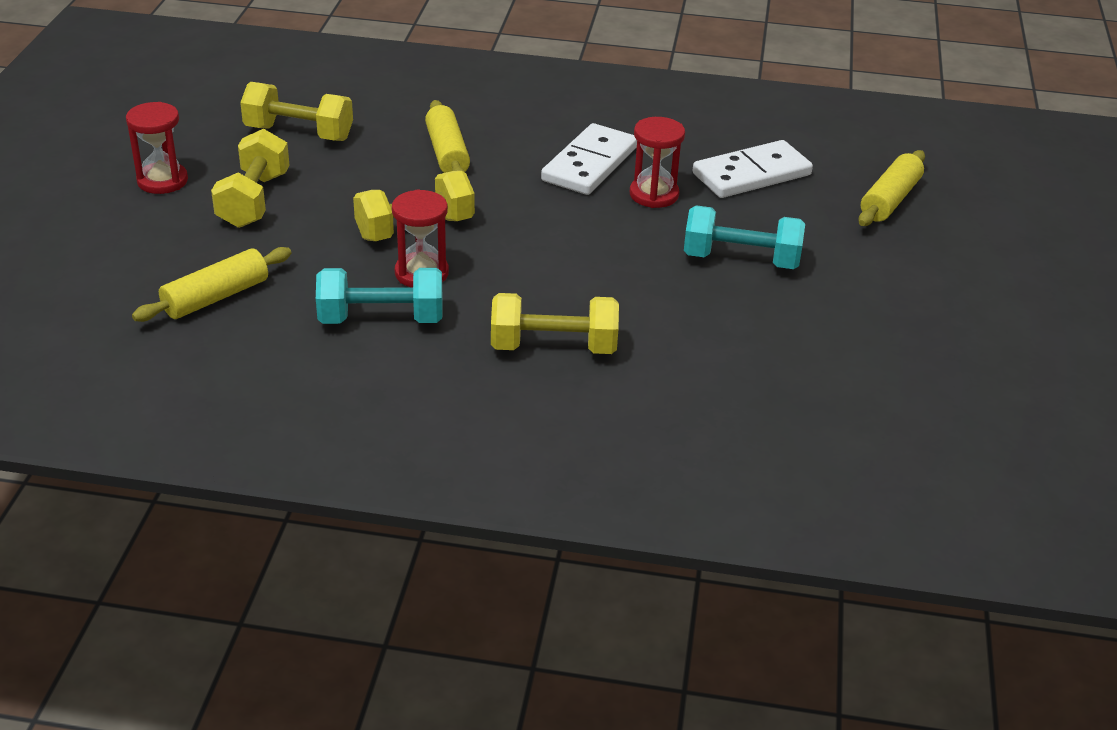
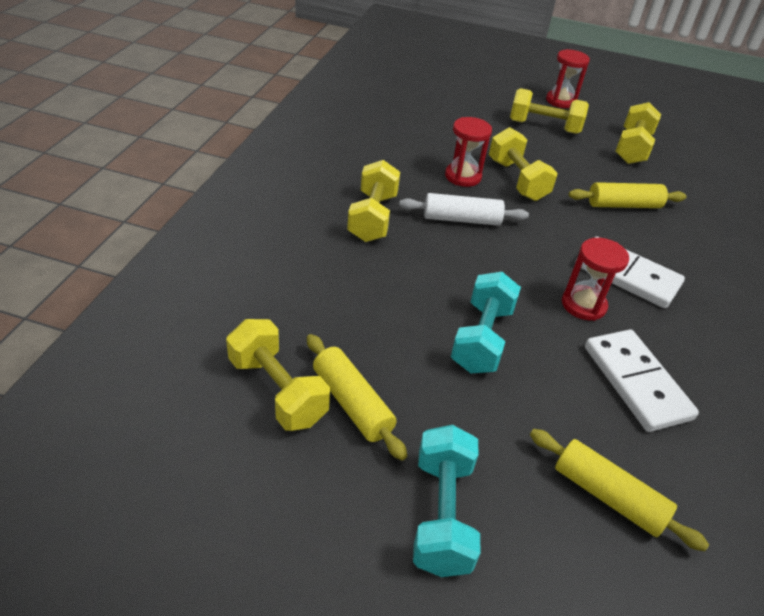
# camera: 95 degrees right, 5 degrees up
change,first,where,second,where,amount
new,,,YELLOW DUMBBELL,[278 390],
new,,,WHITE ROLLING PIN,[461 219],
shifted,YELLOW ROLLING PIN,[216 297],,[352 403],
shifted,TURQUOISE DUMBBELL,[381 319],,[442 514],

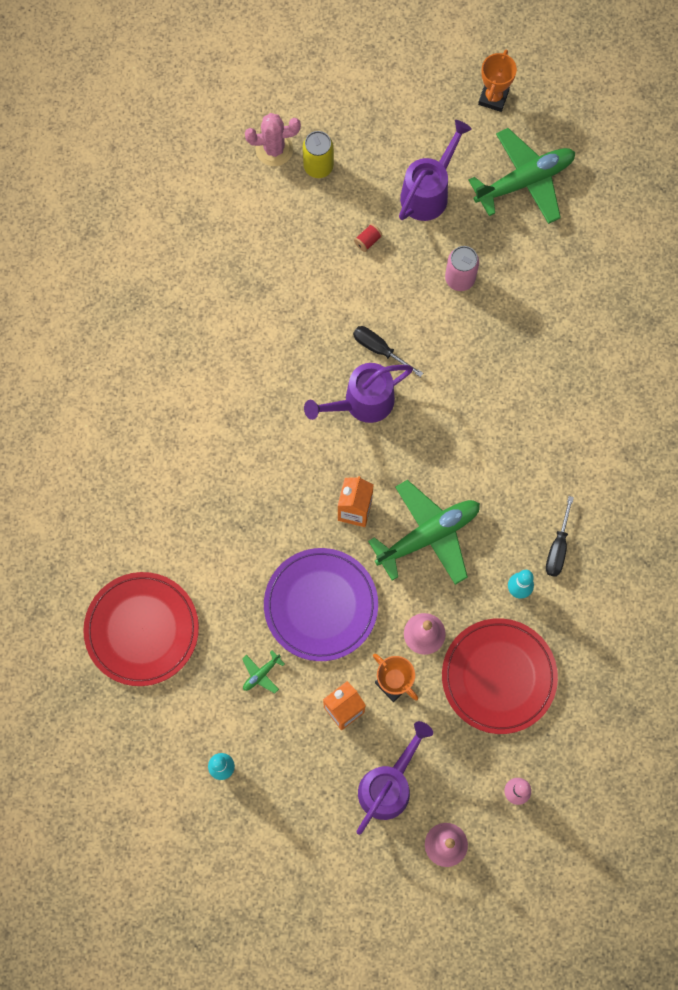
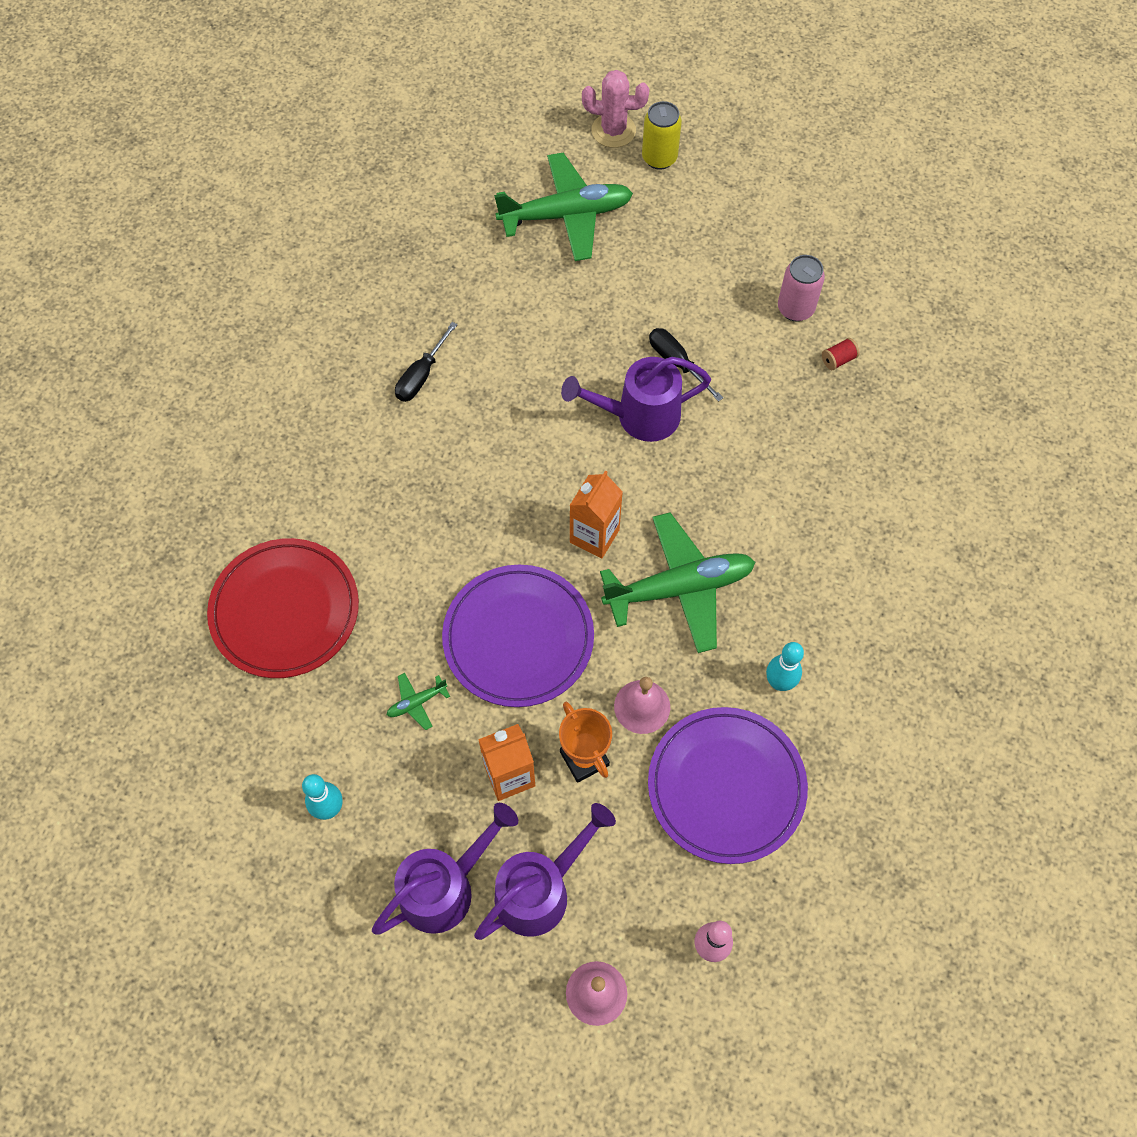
# camera: 15 degrees right, 10 degrees down
change,first,where,second,where,amount
gone,ORANGE TROPHY,[493 98],,,
shifted,RED SPOOL,[368 241],,[838 360],
shifted,PURPLE WATERING CAN,[429 192],,[446 887],
shifted,GREEN PLANE,[525 181],,[566 215],
shifted,BLACK SCREWDRIVER,[558 547],,[421 375],
repainted,RED PLATE,[498 676],PURPLE PLATE,[726 786],

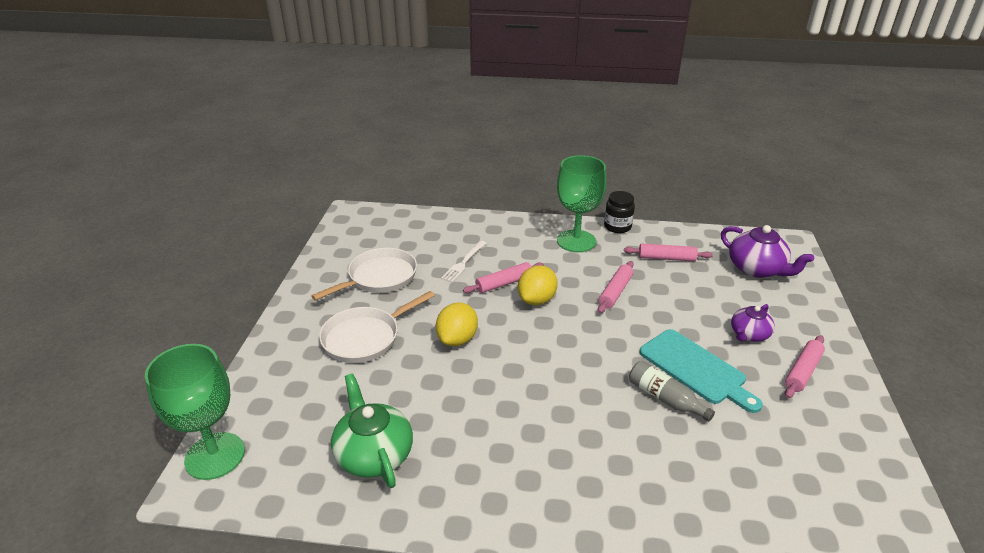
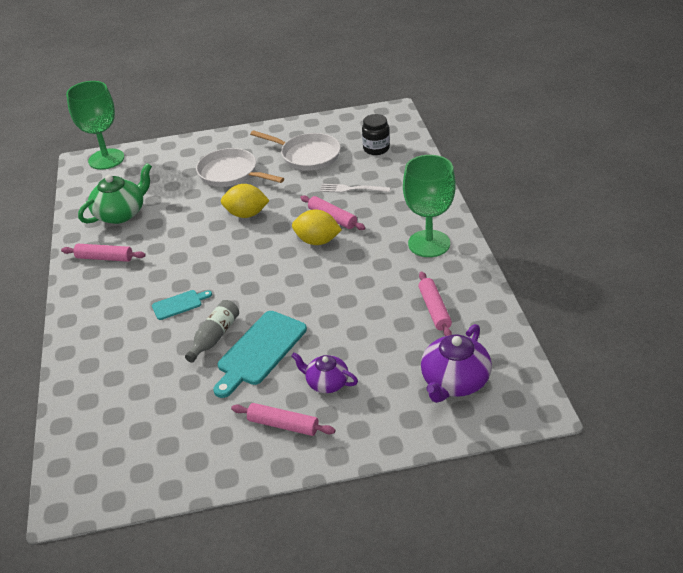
# camera: 75 degrees right, 5 degrees up
change,first,where,second,where,amount
new,,,TURQUOISE CUTTING BOARD,[179 304],
shifted,PINK ROLLING PIN,[615 292],,[104 258],
shifted,BLACK JAR,[617 227],,[376 149],

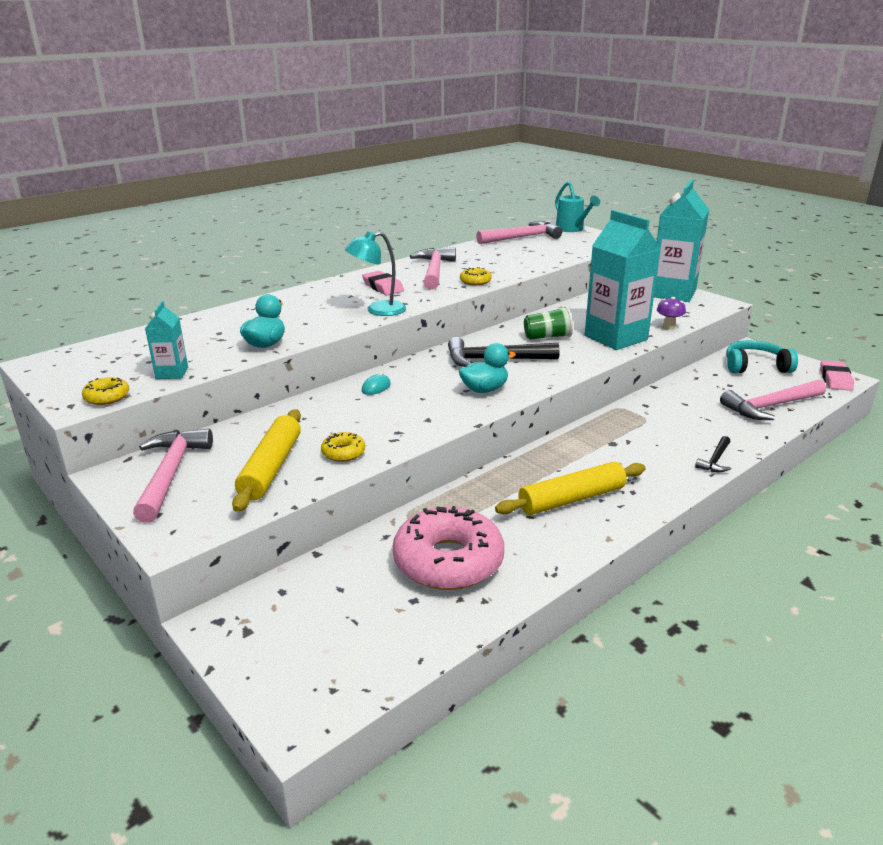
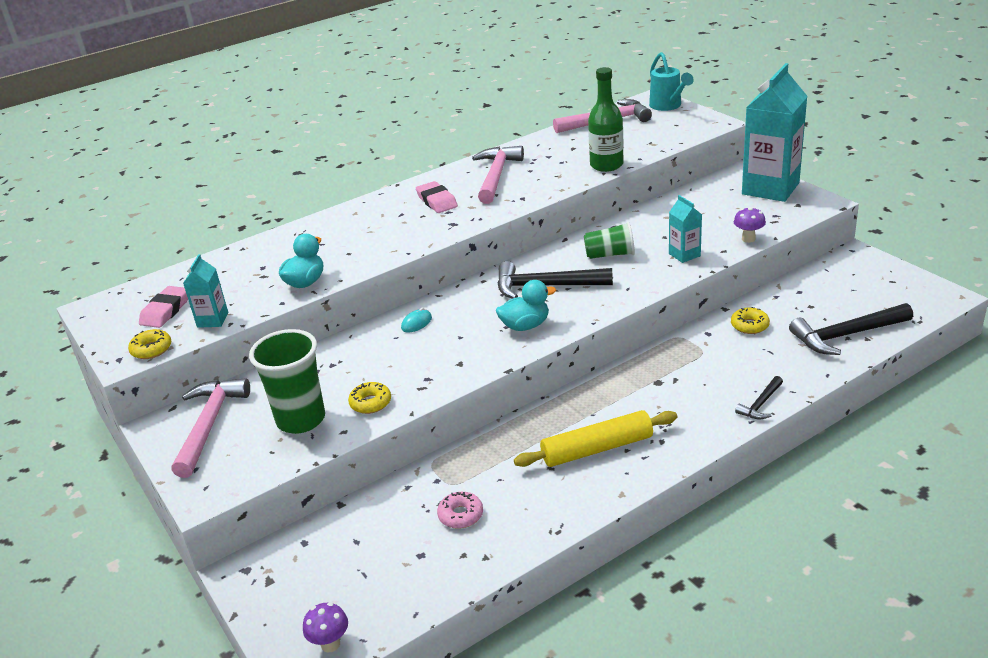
# camera: 10 degrees right, 5 degrees up
change,first,where,second,where,amount
gone,TURQUOISE LAMP,[378 310],,,
gone,TURQUOISE HEADPHONES,[755 366],,,
new,,,PURPLE MUSHROOM,[330 644],
new,,,GREEN BOTTLE,[606 165],
shifted,YELLOW DONUT,[475 281],,[749 325],
shifted,PINK ERASER,[835 379],,[165 311],
swapped,YELLOW ROLLING PIN,[271 468],GREEN CUP,[301 420],
repainted,PINK HAMMER,[770 406],BLACK HAMMER,[846 335],
scaled,PINK DONUT,[448 561],,[460 515],x0.44
scaled,TURQUOISE CARTON,[616 338],,[684 255],x0.47

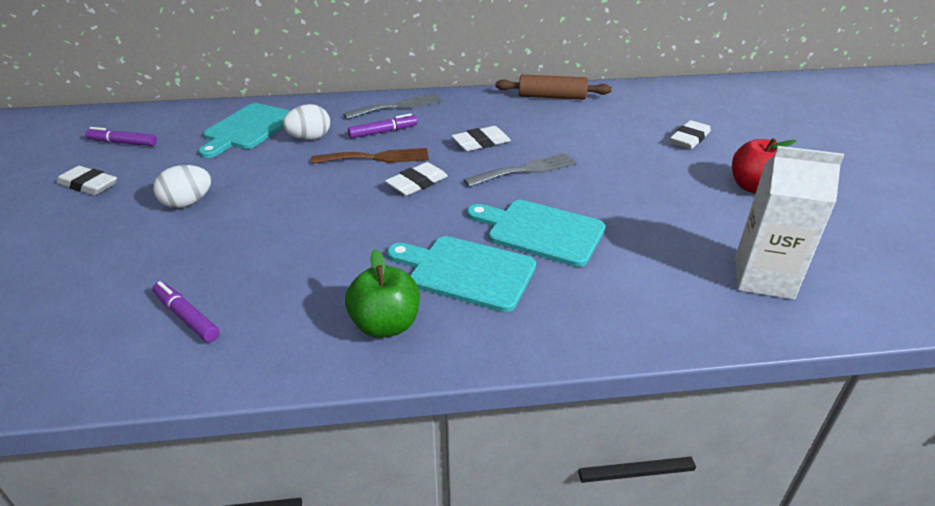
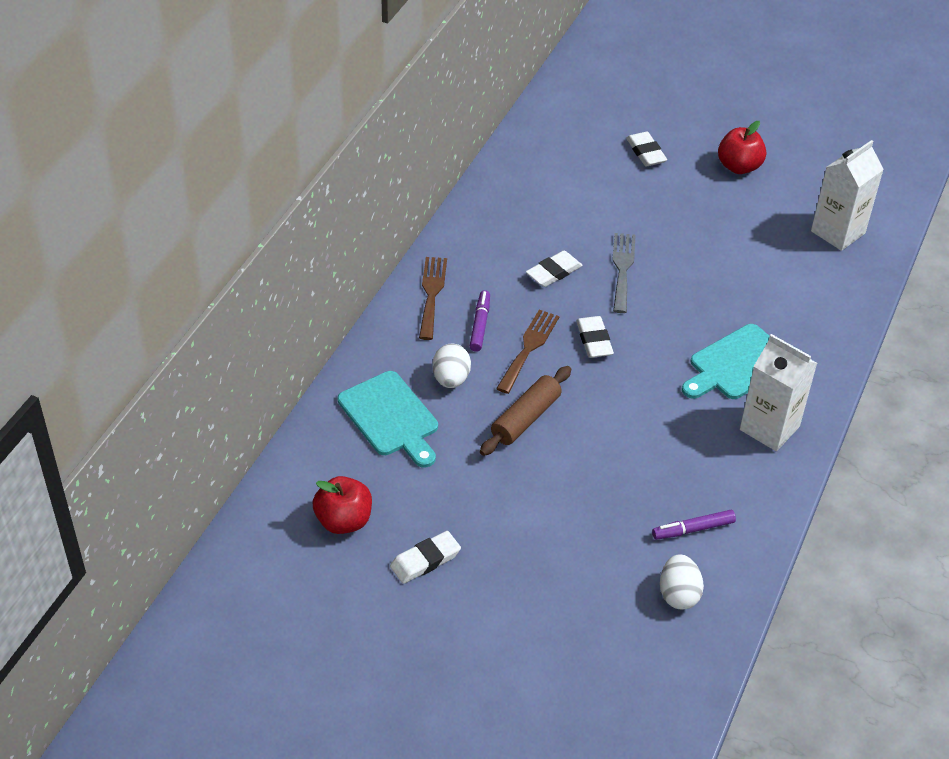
# camera: 60 degrees left, 10 degrees up
change,first,where,second,where,amount
gone,TURQUOISE CUTTING BOARD,[540 231],,,
shifted,WHITE EGG,[187 203],,[678 594],
shifted,BROWN ROLLING PIN,[552 97],,[526 418],
swapped,PURPLE MARKER,[123 143],RED APPLE,[344 521],
swapped,GREEN APPLE,[385 325],WHITE CARTON,[769 428],
repainted,GREY FORK,[398 106],BROWN FORK,[431 294],
rotated,WHITE ERASER,[481 142],,[554 272],45 degrees clockwise

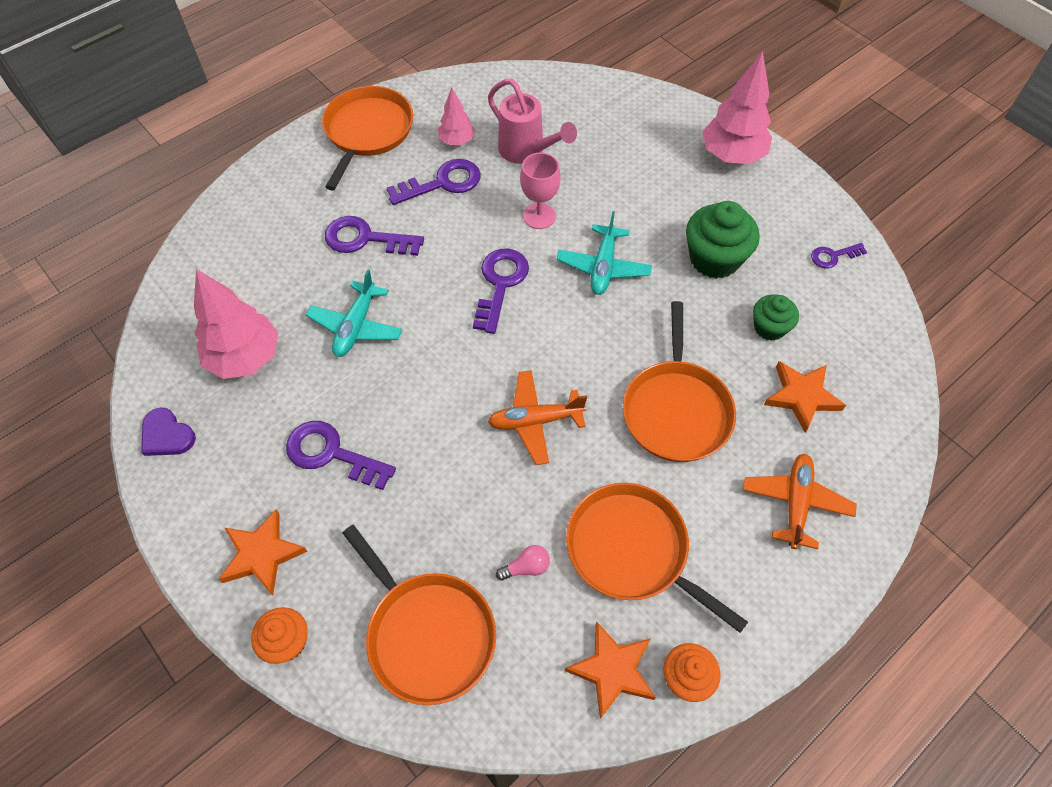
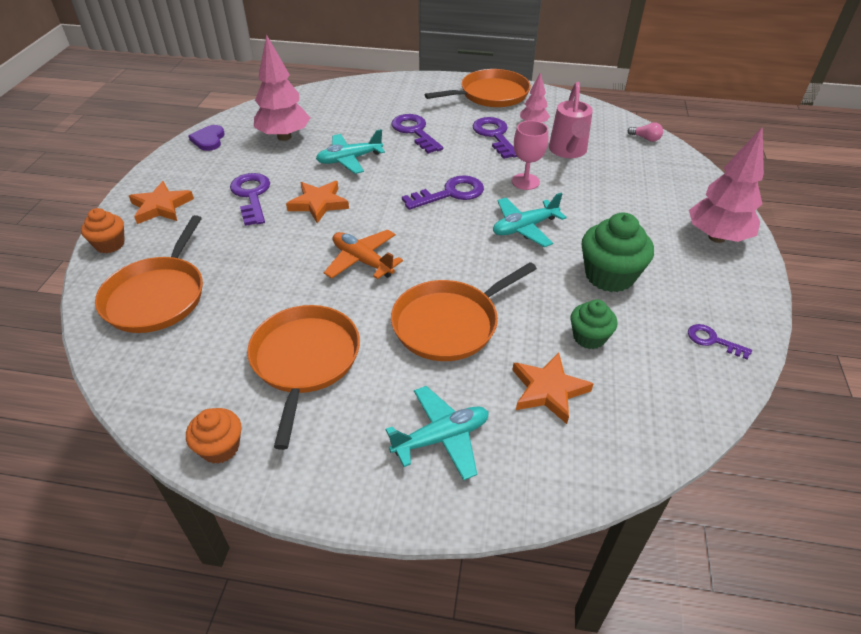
# camera: 50 degrees right, 15 degrees down
change,first,where,second,where,amount
shifted,PINK LIGHT BULB,[526 567],,[645 138],
shifted,ORANGE STAR,[612 670],,[318 204],
repainted,ORANGE PLANE,[795 503],TURQUOISE PLANE,[441 438],
rotated,PURPLE KEY,[442 183],,[494 135],135 degrees counterclockwise

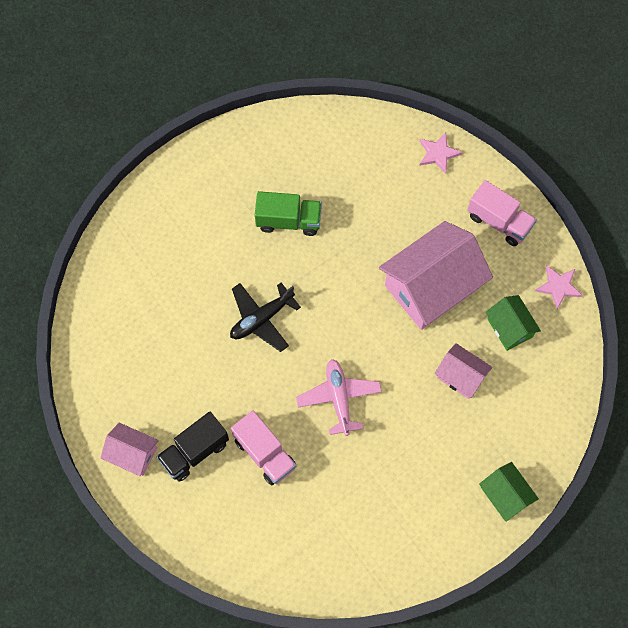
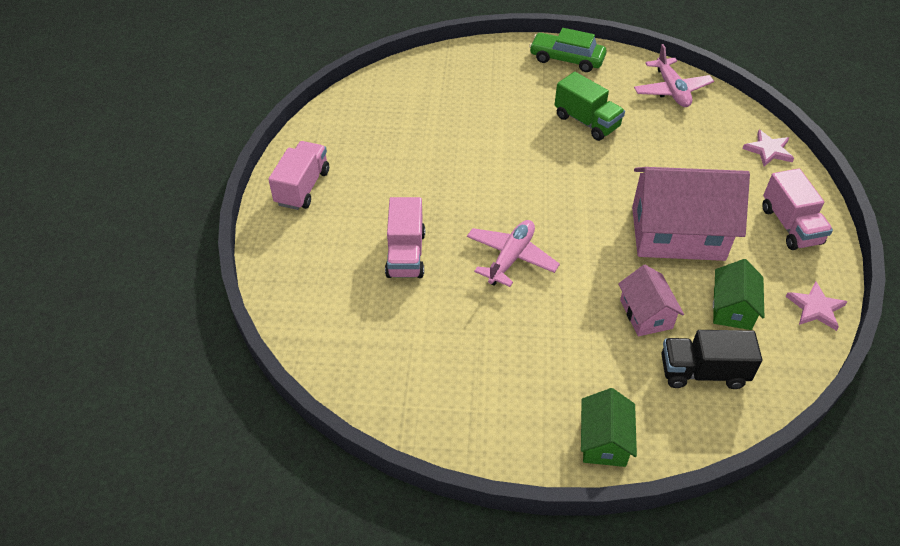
# camera: 40 degrees right, 20 degrees down
change,first,where,second,where,amount
gone,BLACK PLANE,[261 319],,,
new,,,GREEN CAR,[566 59],
new,,,PINK PLANE,[671 90],
shifted,BLACK TRUCK,[194 452],,[702 372],
swapped,PINK HOUSE,[132 454],PINK TRUCK,[302 187],

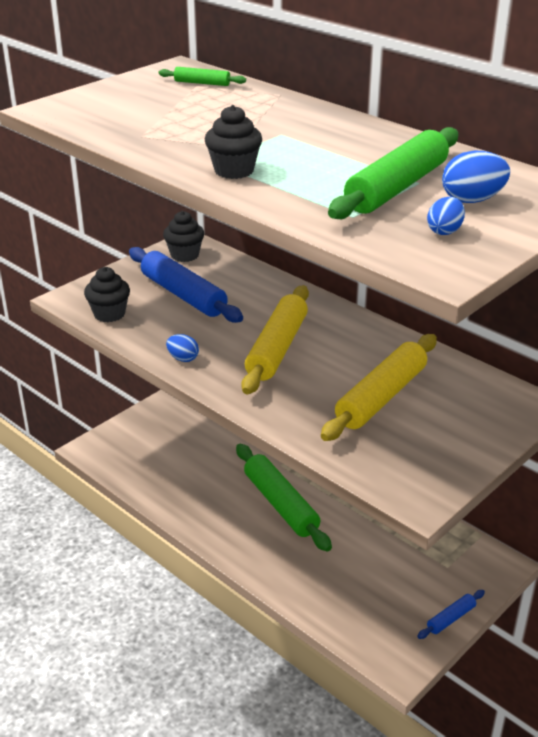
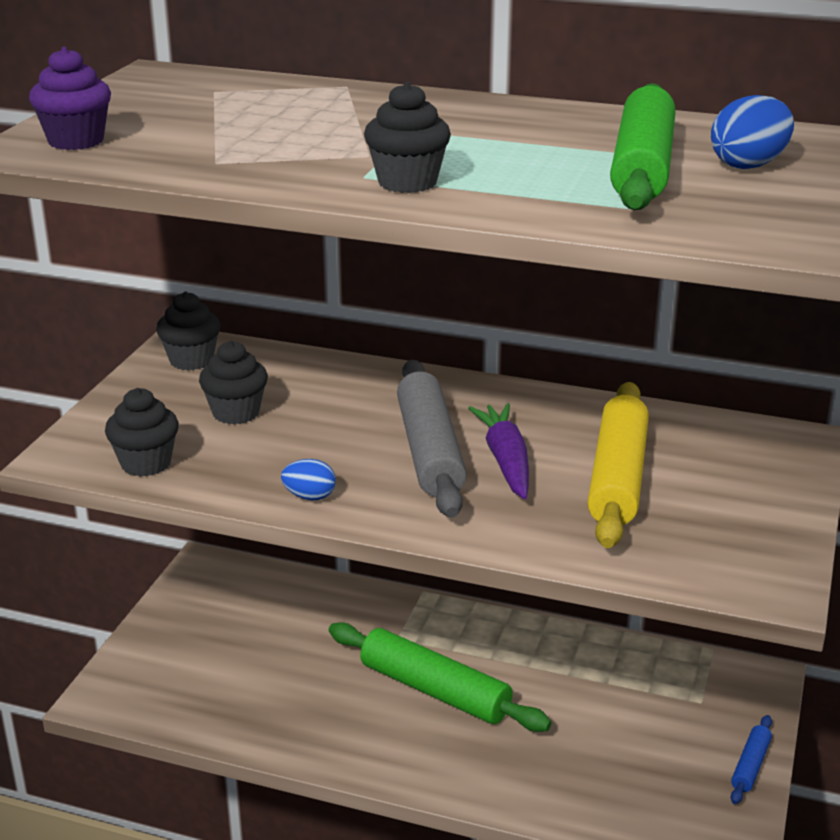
# camera: 25 degrees left, 5 degrees down
change,first,where,second,where,amount
gone,GREEN ROLLING PIN,[202 83],,,
gone,BLUE EGG,[444 231],,,
new,,,PURPLE CUPCAKE,[76 141],
new,,,PURPLE CARROT,[505 461],
swapped,BLUE ROLLING PIN,[183 295],BLACK CUPCAKE,[236 413],
repainted,YELLOW ROLLING PIN,[277 348],GREY ROLLING PIN,[430 451],

